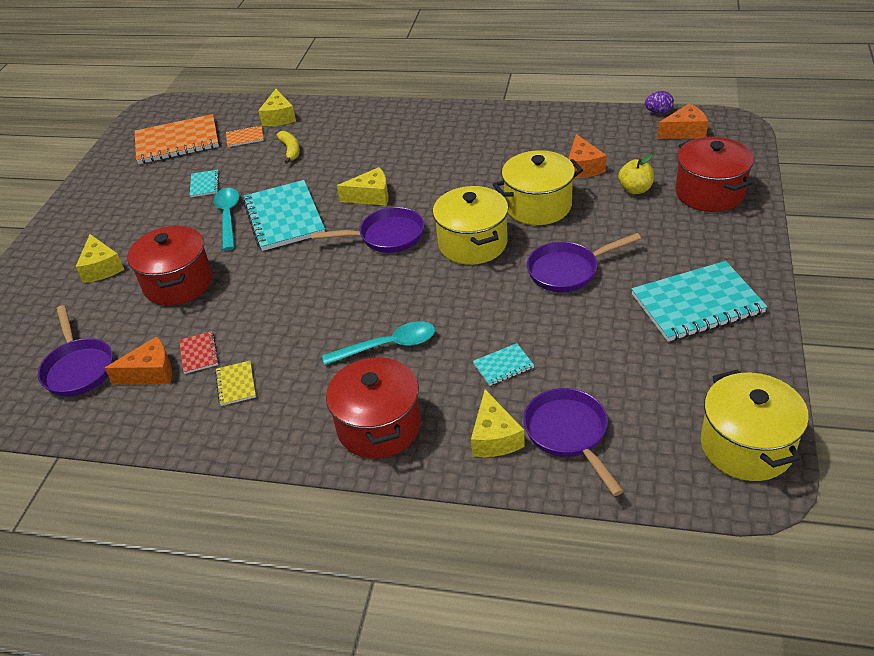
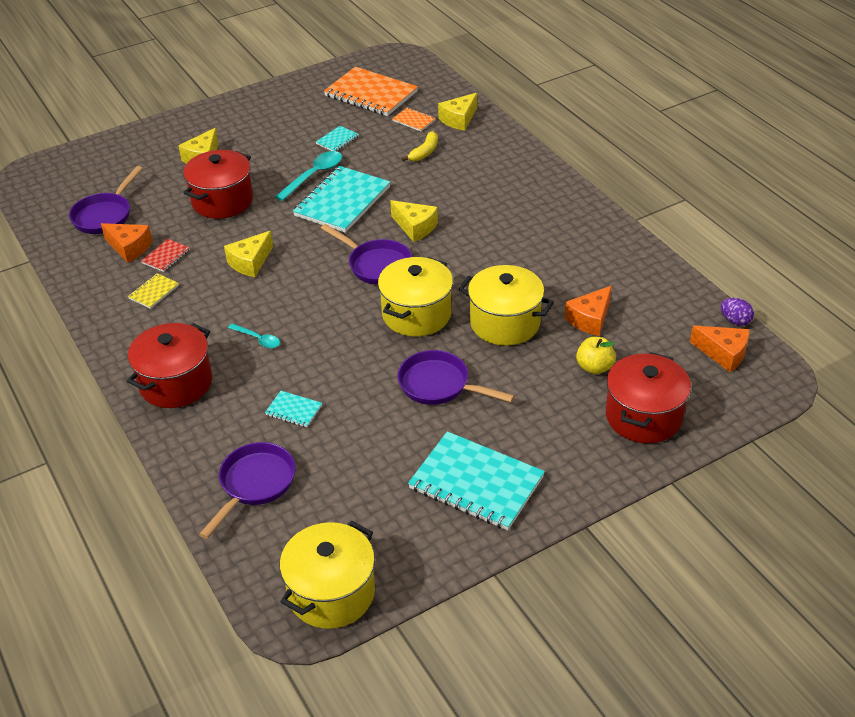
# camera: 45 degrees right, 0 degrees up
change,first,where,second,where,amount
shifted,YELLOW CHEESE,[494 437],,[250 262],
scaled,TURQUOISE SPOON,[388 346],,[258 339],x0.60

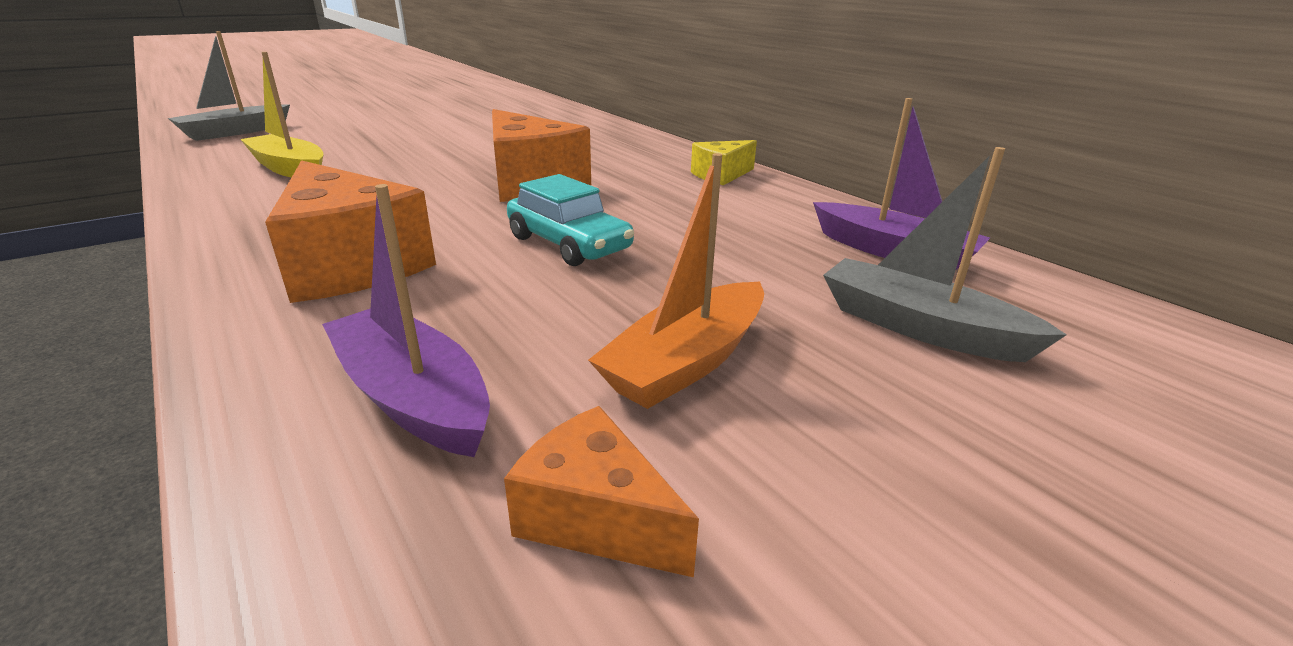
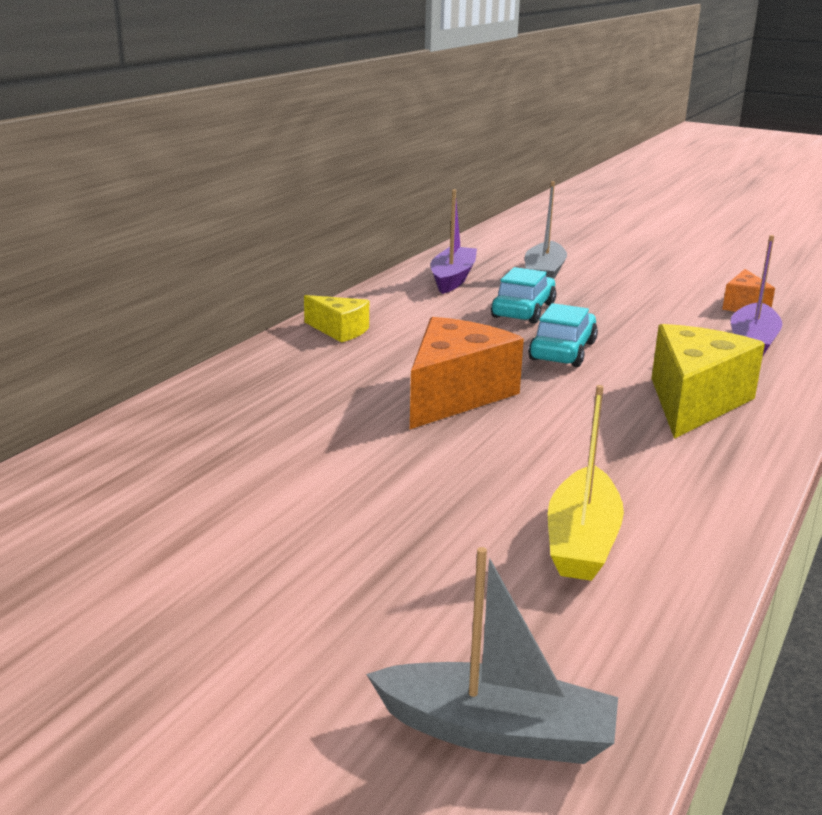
# camera: 115 degrees left, 5 degrees down
change,first,where,second,where,amount
gone,ORANGE BOAT,[687 362],,,
new,,,TURQUOISE CAR,[523 310],
repainted,ORANGE CHEESE,[351 264],YELLOW CHEESE,[694 402],

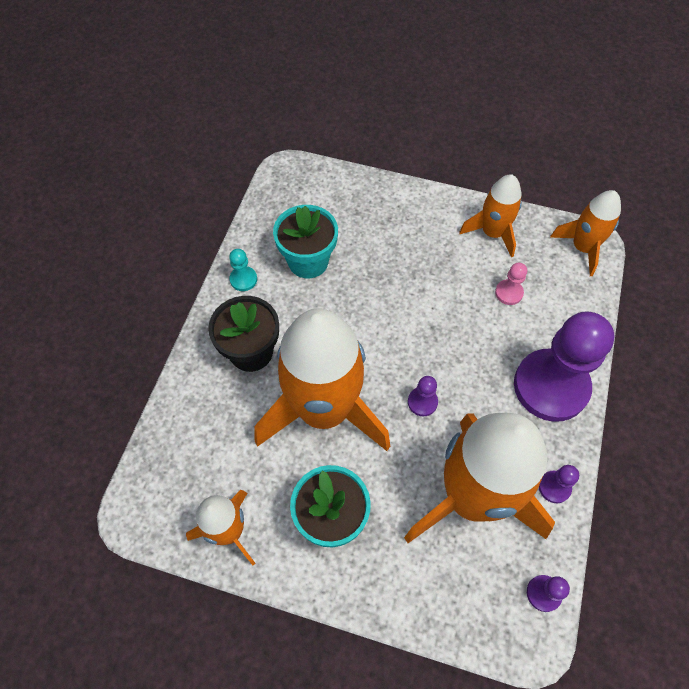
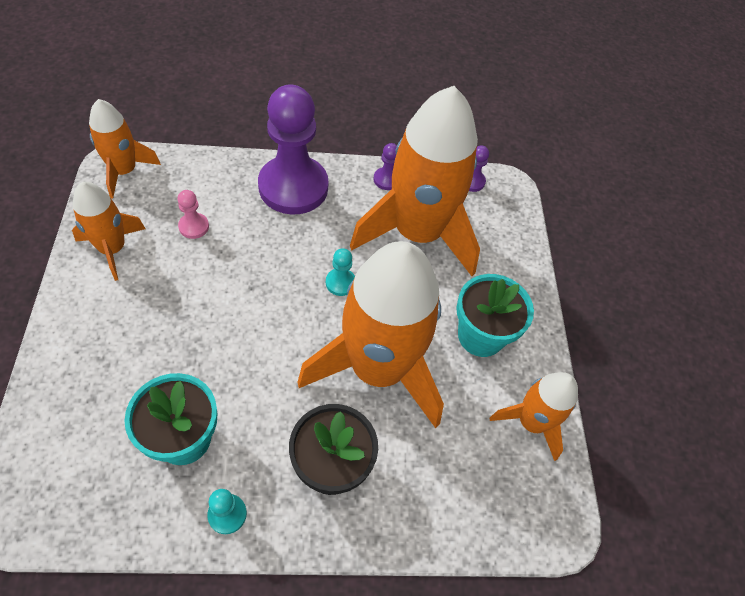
# camera: 115 degrees left, 5 degrees down
change,first,where,second,where,amount
repainted,PURPLE PAWN,[422 402],TURQUOISE PAWN,[340 283],

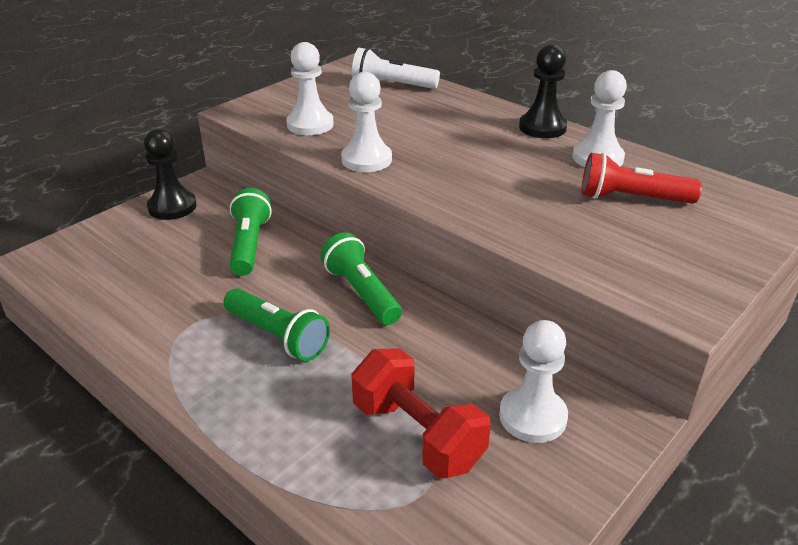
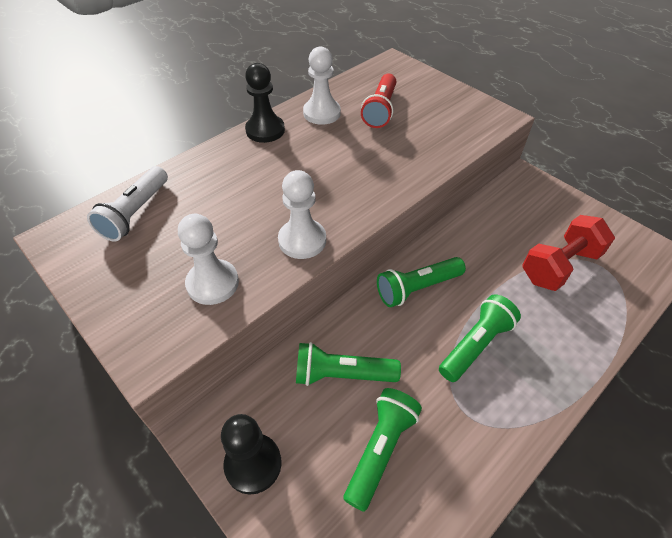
# camera: 85 degrees left, 15 degrees up
change,first,where,second,where,amount
gone,WHITE PAWN,[532 416],,,
new,,,GREEN FLASHLIGHT,[380 450],

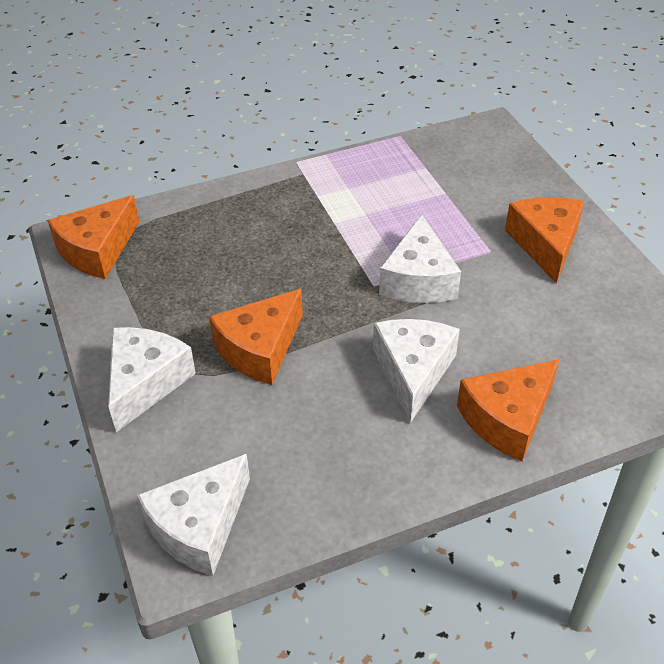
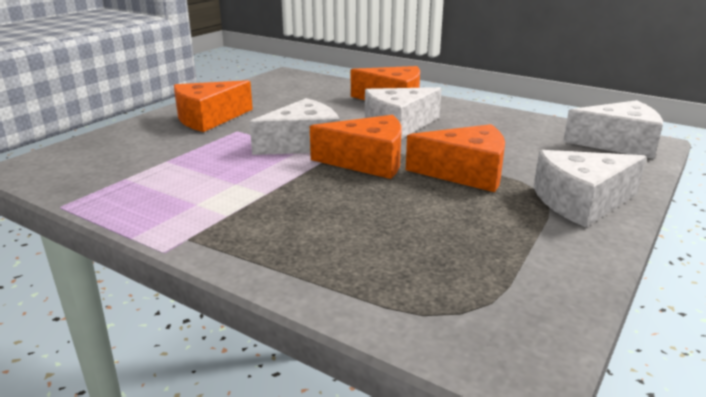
# camera: 125 degrees left, 20 degrees down
change,first,where,second,where,amount
shifted,ORANGE CHEESE,[97 250],,[368 161],

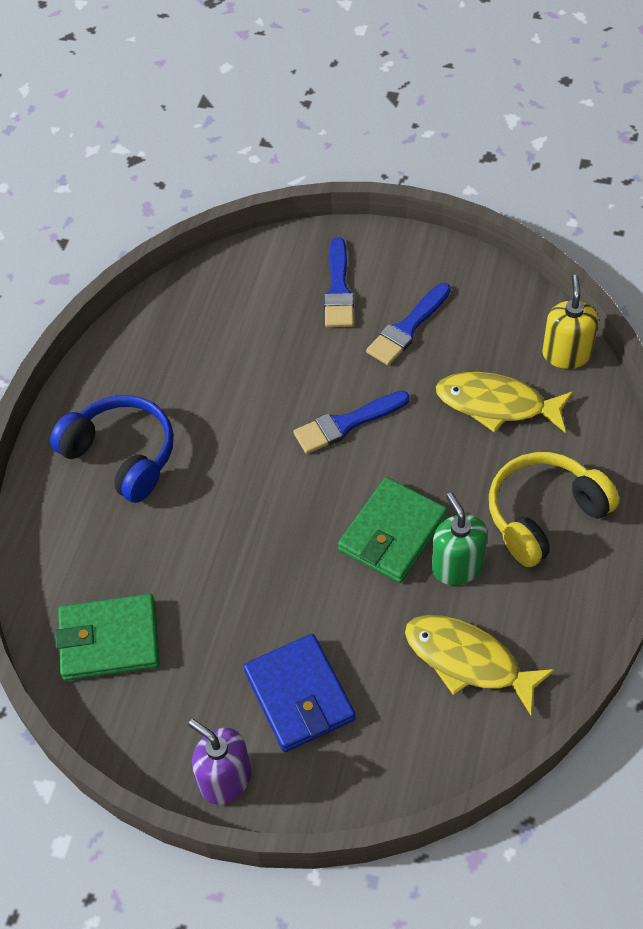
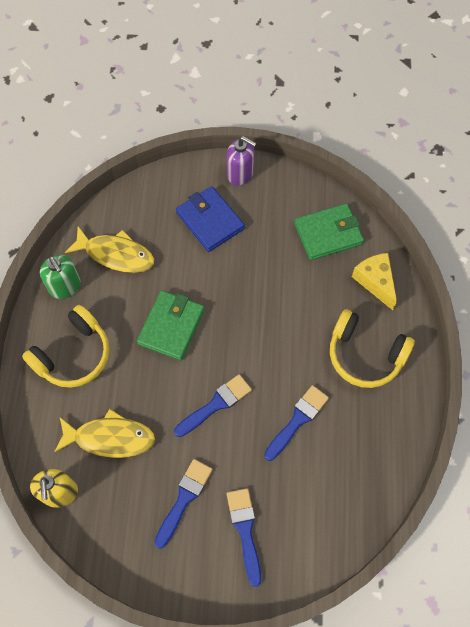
# camera: 165 degrees right, 10 degrees up
change,first,where,second,where,amount
new,,,BLUE BRUSH,[297 420],
new,,,YELLOW CHEESE,[375 282],
shifted,GREEN SOAP DISPENSER,[457 566],,[65 286],
repainted,BLUE HEADPHONES,[122 455],YELLOW HEADPHONES,[365 355],

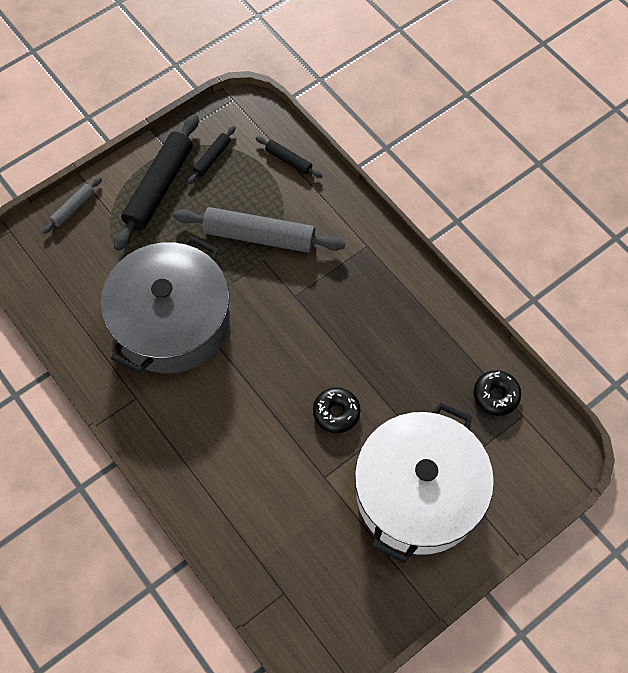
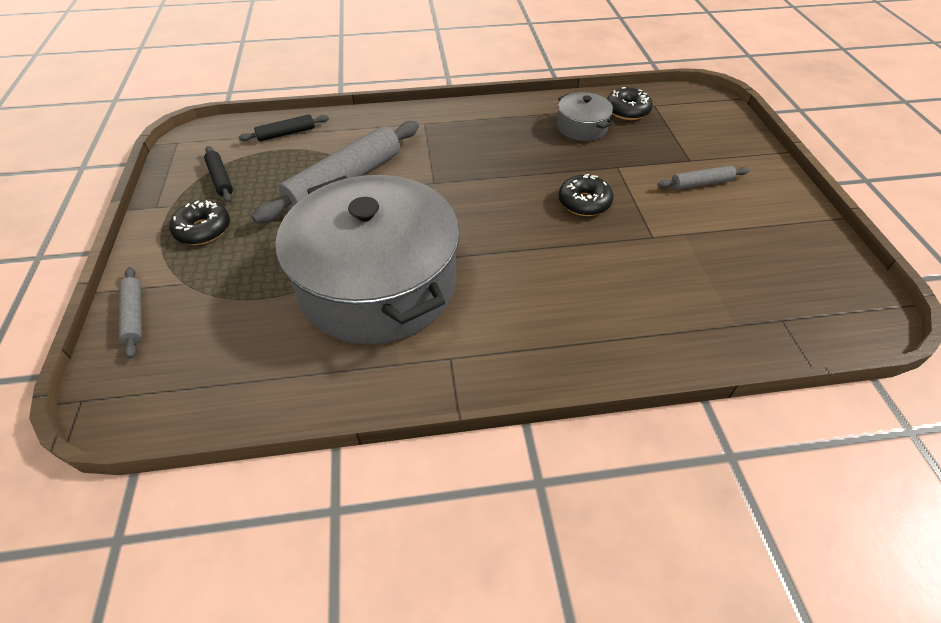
# camera: 60 degrees left, 15 degrees down
change,first,where,second,where,amount
new,,,GREY POT,[582 127],
swapped,BLACK ROLLING PIN,[159 187],BLACK DONUT,[203 230],
swapped,WHITE POT,[418 493],GREY ROLLING PIN,[701 183],

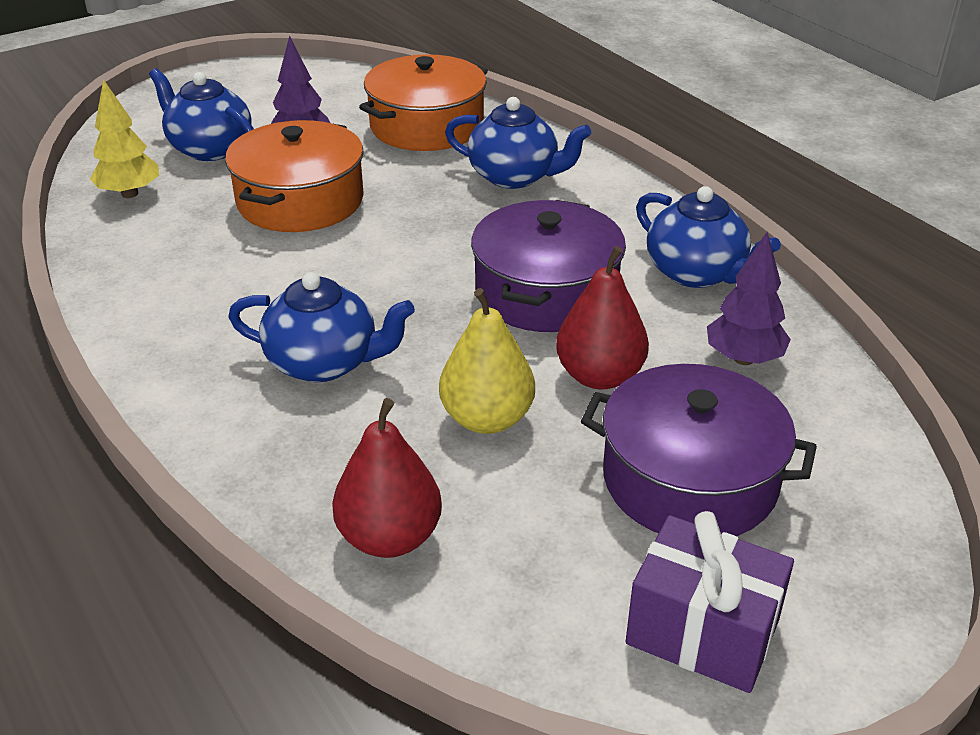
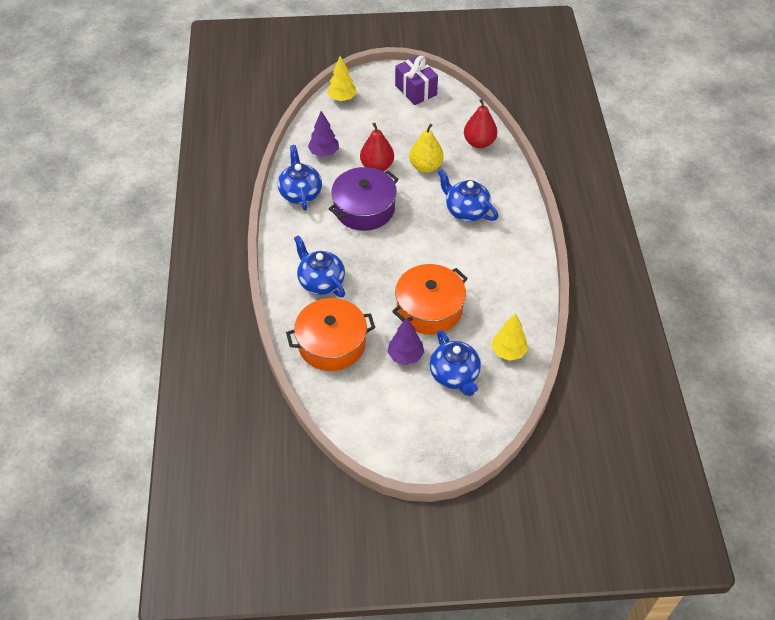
# camera: 150 degrees left, 15 degrees up
change,first,where,second,where,amount
gone,PURPLE POT,[690 479],,,
new,,,YELLOW TREE,[342 98],

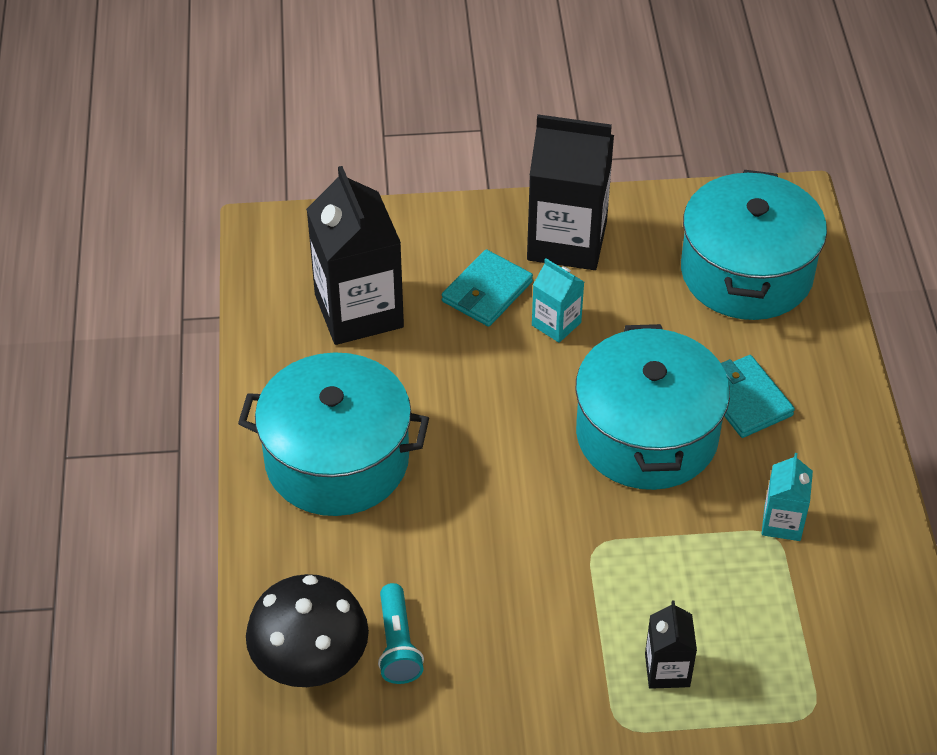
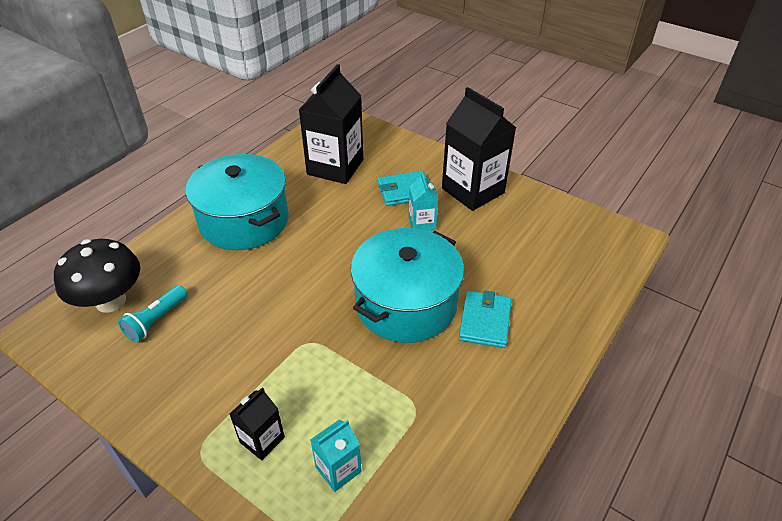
# camera: 40 degrees right, 5 degrees down
change,first,where,second,where,amount
gone,TURQUOISE POT,[746 272],,,
shifted,TURQUOISE CARTON,[782 522],,[338 469],

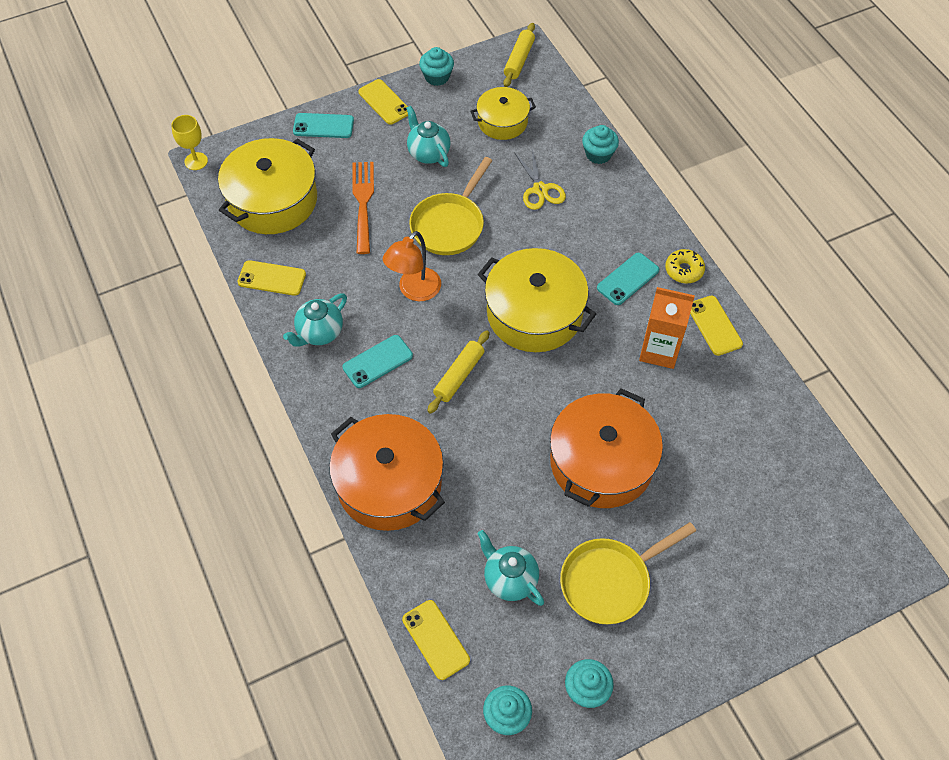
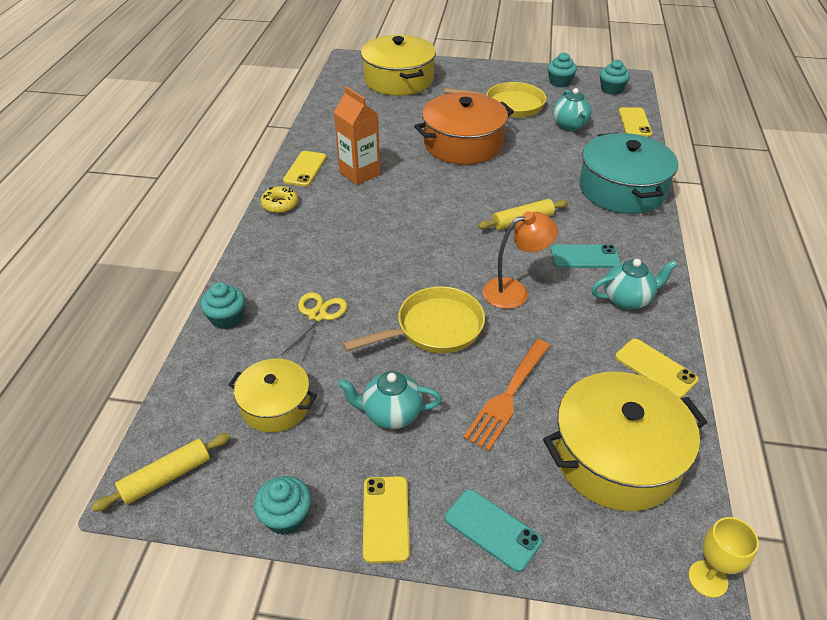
# camera: 145 degrees left, 15 degrees down
change,first,where,second,where,amount
gone,TURQUOISE PHONE,[628 279],,,
shifted,YELLOW POT,[534 313],,[398 80],
repainted,ORANGE POT,[389 483],TURQUOISE POT,[622 189],
rotated,TURQUOISE TEAPOT,[428 153],,[391 414],90 degrees clockwise

